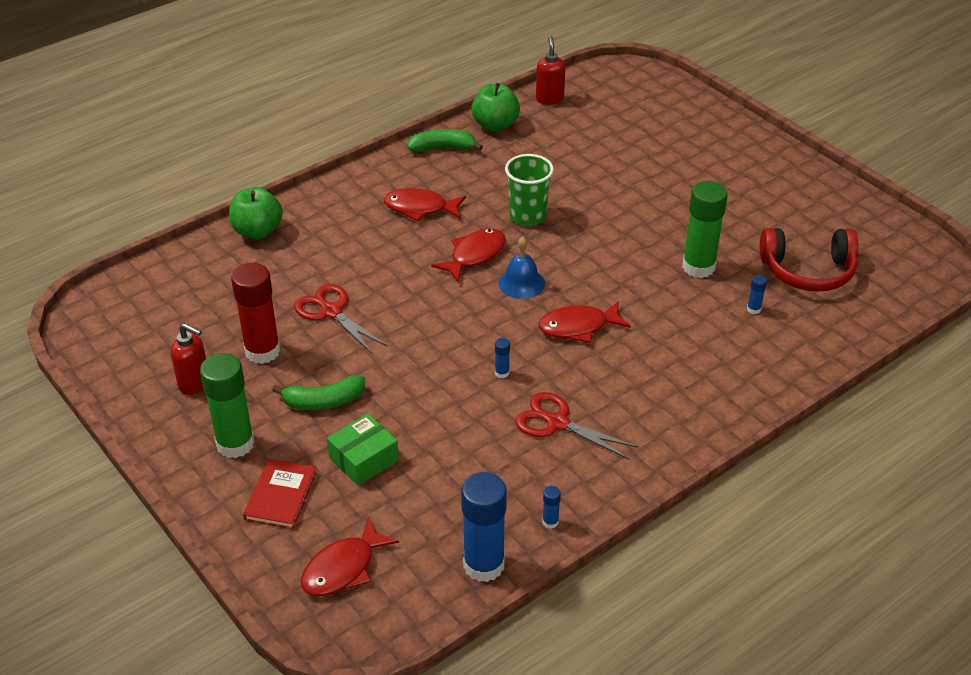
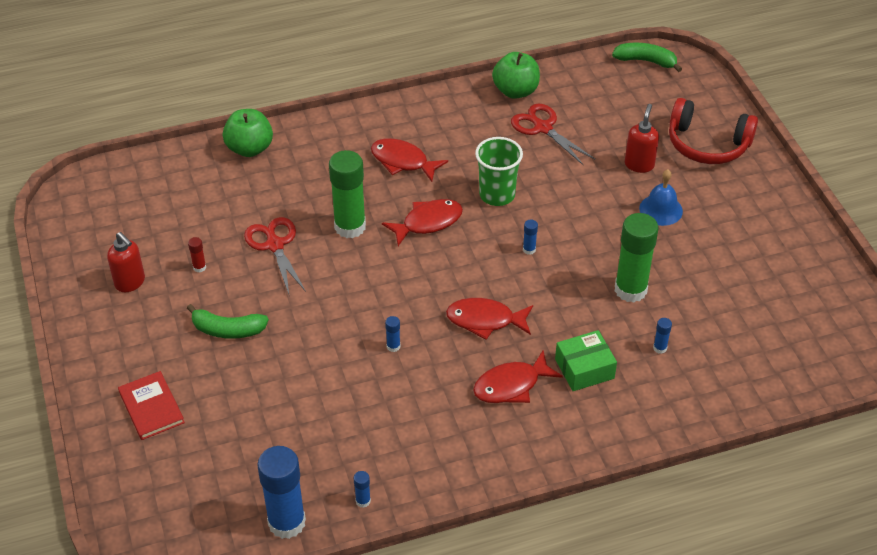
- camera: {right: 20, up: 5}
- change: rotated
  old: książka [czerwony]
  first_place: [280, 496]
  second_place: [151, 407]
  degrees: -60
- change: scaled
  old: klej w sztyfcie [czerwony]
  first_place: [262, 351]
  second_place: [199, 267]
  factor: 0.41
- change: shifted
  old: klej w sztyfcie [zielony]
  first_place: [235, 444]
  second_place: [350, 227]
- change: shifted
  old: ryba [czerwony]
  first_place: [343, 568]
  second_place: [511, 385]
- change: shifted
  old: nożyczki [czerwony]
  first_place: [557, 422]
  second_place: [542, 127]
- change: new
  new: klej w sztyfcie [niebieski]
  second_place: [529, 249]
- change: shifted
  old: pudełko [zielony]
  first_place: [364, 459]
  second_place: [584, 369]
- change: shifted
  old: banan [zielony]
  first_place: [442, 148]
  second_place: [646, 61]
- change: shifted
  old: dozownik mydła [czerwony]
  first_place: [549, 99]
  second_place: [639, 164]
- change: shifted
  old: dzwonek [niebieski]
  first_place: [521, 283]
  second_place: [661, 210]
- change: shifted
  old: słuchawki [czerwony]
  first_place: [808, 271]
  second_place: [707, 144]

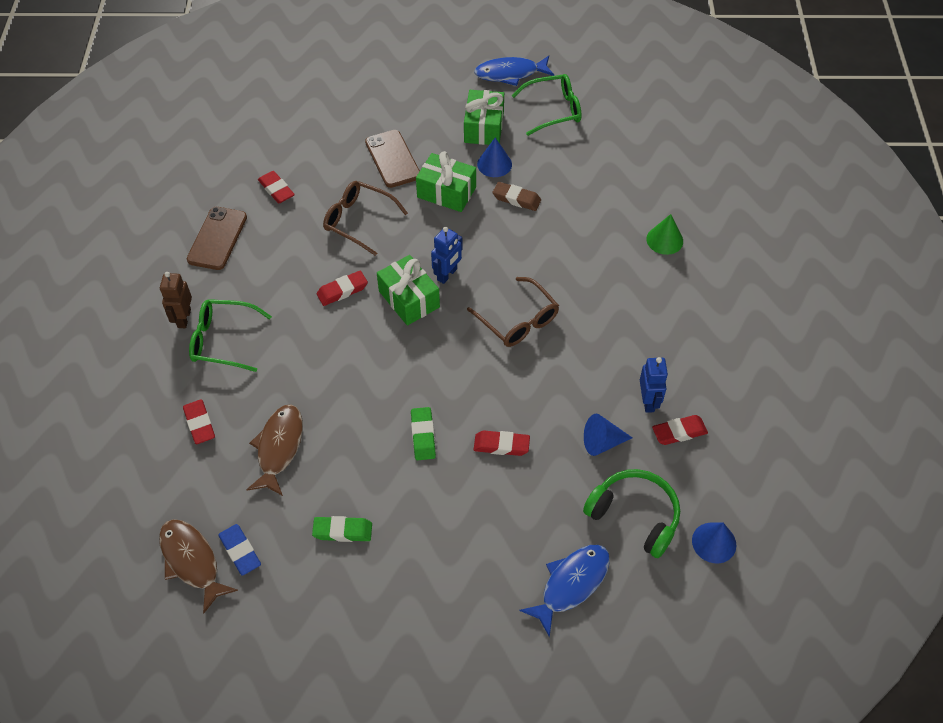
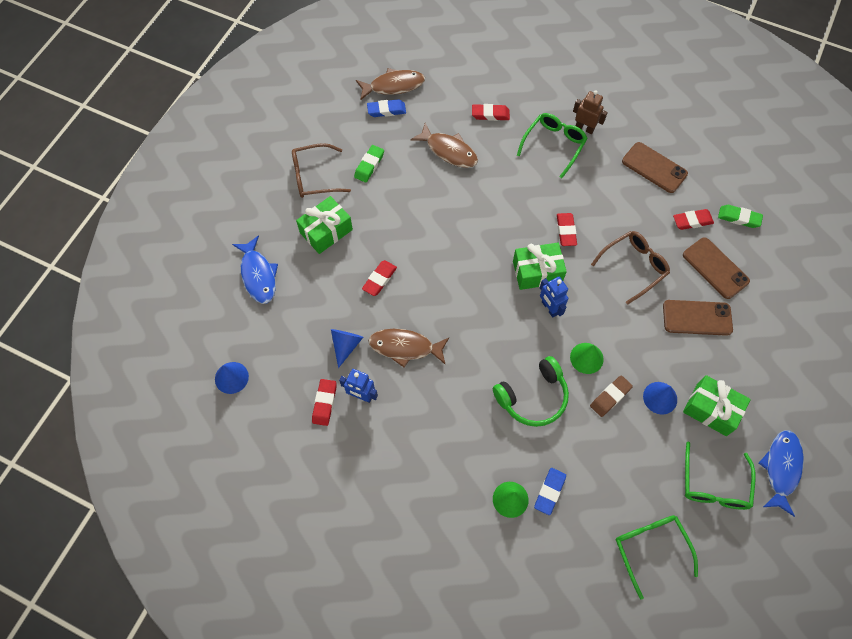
- camera: {right: 115, up: 10}
- change: shifted
  old: okulary [brązowy]
  first_place: [518, 320]
  second_place: [314, 177]
- change: shifted
  old: prezent [zielony]
  first_place: [446, 192]
  second_place: [326, 231]
- change: new
  new: ryba [brązowy]
  second_place: [405, 347]
- change: shifted
  old: słuchawki [zielony]
  first_place: [634, 516]
  second_place: [533, 397]
- change: new
  new: gumka do mazania [niebieski]
  second_place: [549, 491]
- change: new
  new: stożek [zielony]
  second_place: [586, 358]
- change: new
  new: okulary [zielony]
  second_place: [650, 548]
- change: new
  new: telefon [brązowy]
  second_place: [715, 268]
- change: shifted
  old: gumka do mazania [zielony]
  first_place: [423, 435]
  second_place: [739, 218]

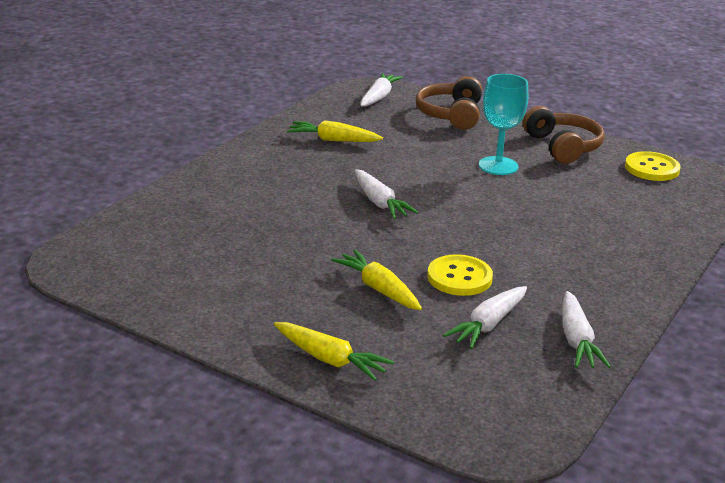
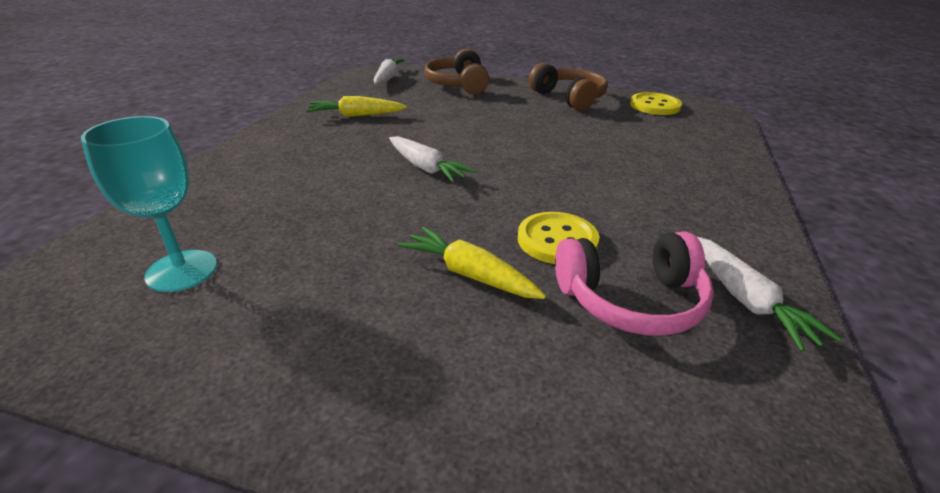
- camera: {right: -15, up: 5}
- change: shifted
  old: kielich [turkusowy]
  first_place: [498, 166]
  second_place: [182, 271]
- change: swapped
  old: marchewka [biały]
  new: słuchawki [różowy]
  first_place: [488, 325]
  second_place: [631, 300]
- change: gone
  old: marchewka [żółty]
  first_place: [330, 359]

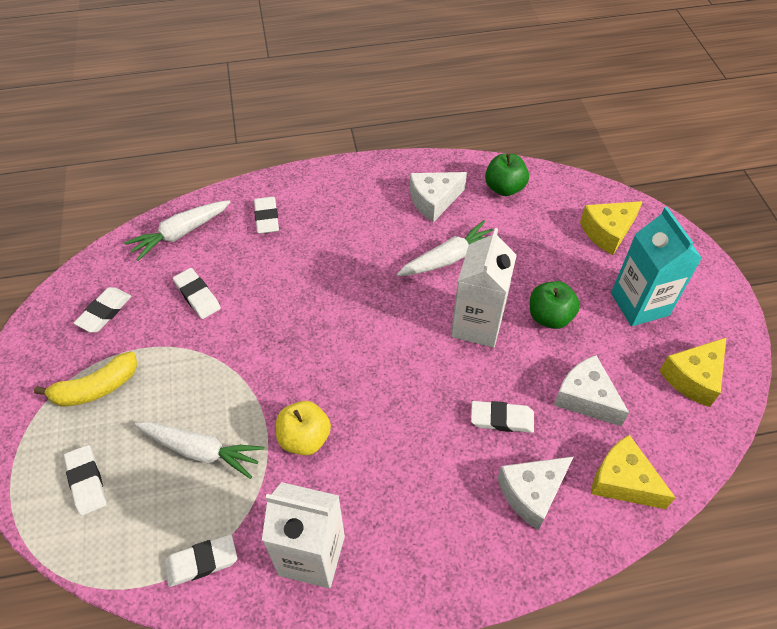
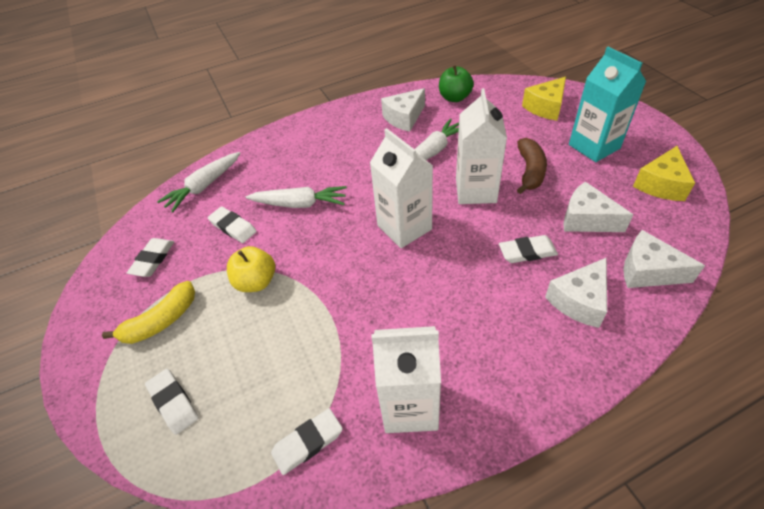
- camera: {right: -10, up: -5}
- change: shifted
  old: jabłko [żółty]
  first_place: [304, 438]
  second_place: [256, 282]
- change: shifted
  old: marchewka [biały]
  first_place: [201, 451]
  second_place: [299, 204]
- change: new
  new: karton mleka [biały]
  second_place: [404, 227]
- change: swapped
  old: jabłko [zielony]
  new: banan [brązowy]
  first_place: [549, 317]
  second_place: [530, 171]
- change: repainted
  old: ser [żółty]
  new: ser [biały]
  first_place: [622, 481]
  second_place: [647, 271]
- change: gone
  old: gumka do mazania [biały]
  first_place: [266, 218]

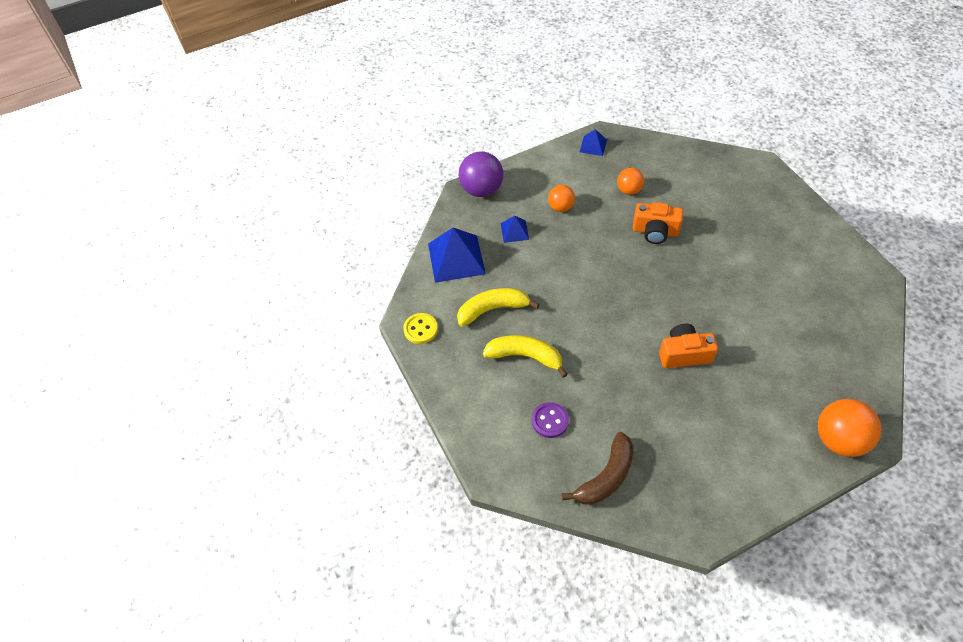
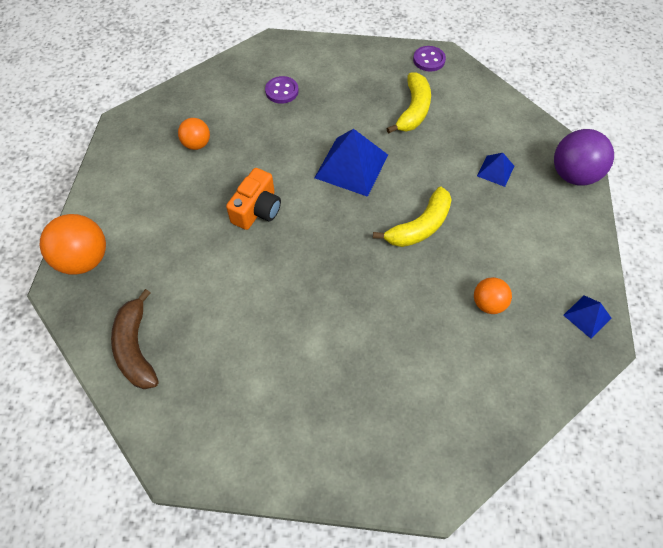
- camera: {right: 120, up: 5}
- change: shifted
  old: banan [brązowy]
  first_place: [606, 477]
  second_place: [136, 347]
- change: shifted
  old: piłka [pomarańczowy]
  first_place: [560, 207]
  second_place: [197, 144]
- change: shifted
  old: piramida [niebieski]
  first_place: [456, 258]
  second_place: [351, 166]
- change: shifted
  old: banan [żółty]
  first_place: [525, 356]
  second_place: [420, 226]
- change: repainted
  old: guzik [żółty]
  new: guzik [fioletowy]
  first_place: [420, 329]
  second_place: [429, 60]
- change: gone
  old: aparat fotograficzny [pomarańczowy]
  first_place: [655, 231]

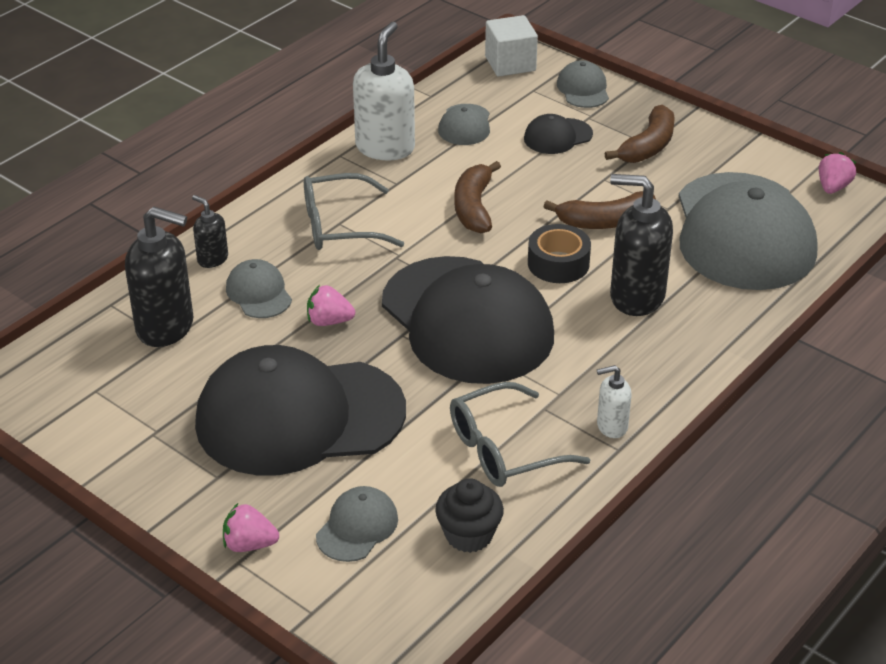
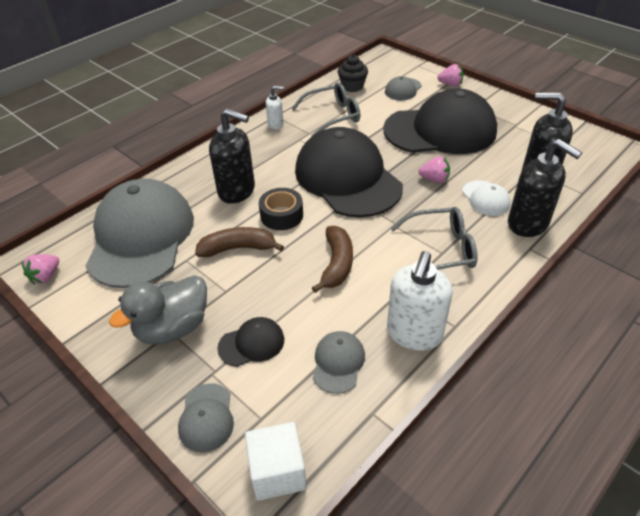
- camera: {right: -175, up: 5}
- change: swapped
  old: banan [brązowy]
  new: kaczka [szary]
  first_place: [648, 146]
  second_place: [173, 328]
- change: repainted
  old: czapka [szary]
  new: czapka [biały]
  first_place: [259, 293]
  second_place: [485, 198]
- change: scaled
  old: dozownik mydła [czarny]
  first_place: [212, 259]
  second_place: [528, 224]
  factor: 1.95

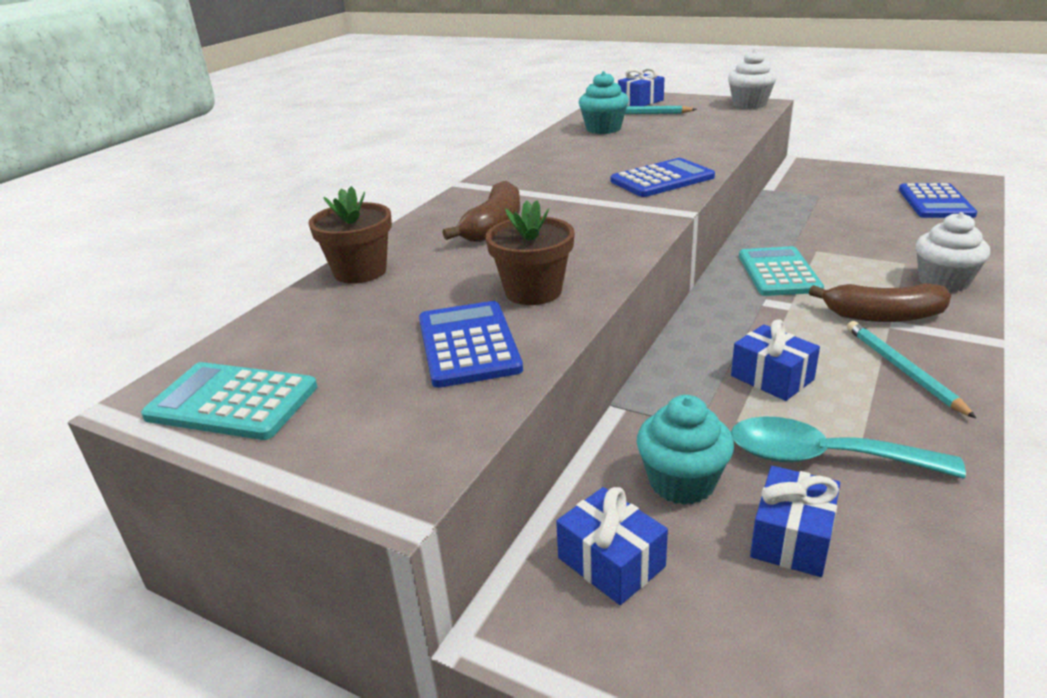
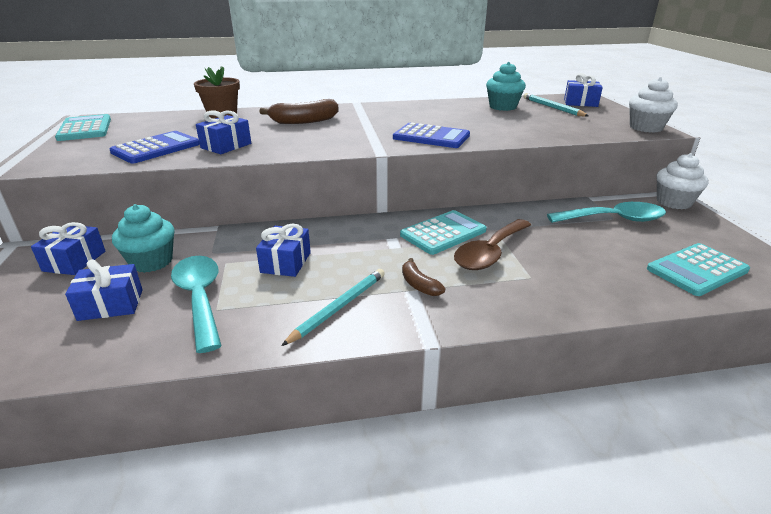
- camera: {right: 50, up: 0}
- change: swapped
  old: doniczka [brązowy]
  new: prezent [niebieski]
  first_place: [533, 291]
  second_place: [226, 146]
- change: scaled
  old: banan [brązowy]
  first_place: [883, 316]
  second_place: [419, 285]
  factor: 0.57
- change: new
  new: łyżka [brązowy]
  second_place: [490, 253]
- change: new
  new: łyżka [turkusowy]
  second_place: [613, 219]
- change: repainted
  old: kalkulator [niebieski]
  new: kalkulator [turkusowy]
  first_place: [935, 202]
  second_place: [697, 270]
- change: shifted
  old: muffinka [biały]
  first_place: [943, 281]
  second_place: [673, 202]

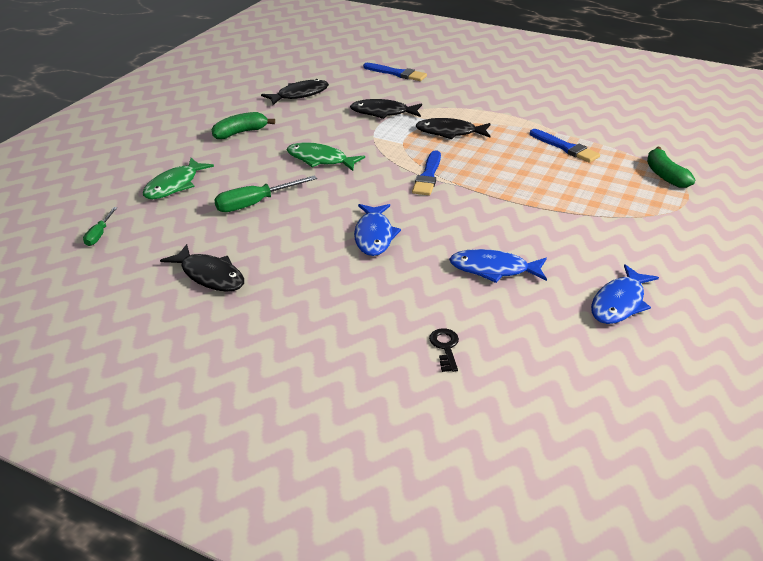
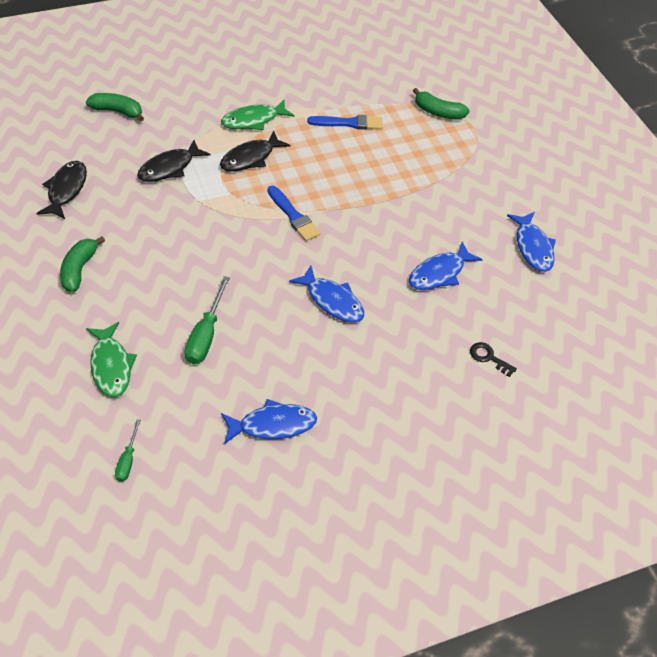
- camera: {right: -50, up: 15}
- change: swapped
  old: pędzel [niebieski]
  new: banan [zielony]
  first_place: [397, 73]
  second_place: [117, 111]
- change: rotated
  old: śrubokręt [zielony]
  first_place: [99, 234]
  second_place: [128, 460]
  degrees: 45
- change: shifted
  old: ryba [zielony]
  first_place: [320, 160]
  second_place: [253, 120]
- change: repainted
  old: ryba [czarny]
  new: ryba [niebieski]
  first_place: [210, 275]
  second_place: [273, 425]

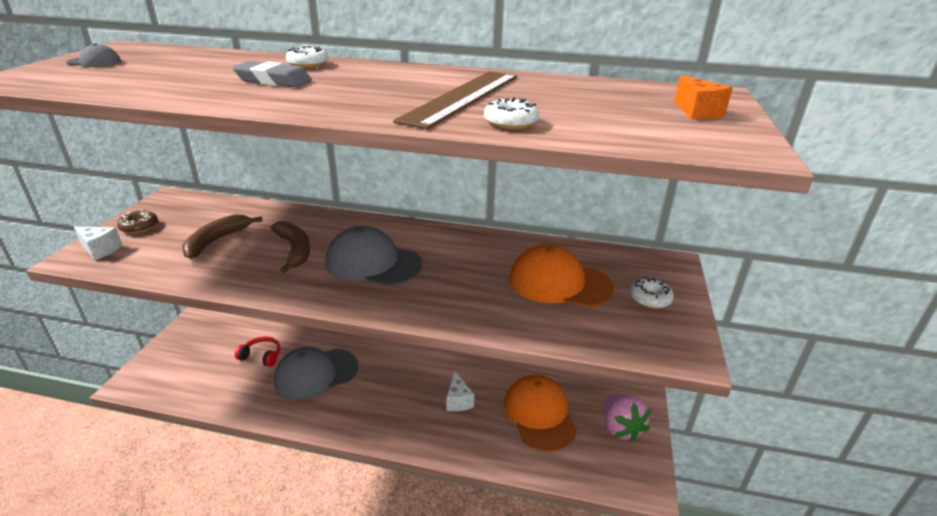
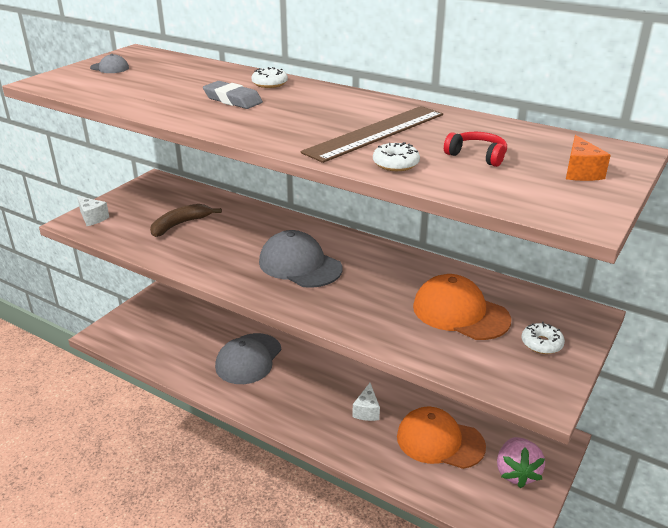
- camera: {right: 20, up: 0}
- change: rotated
  old: czapka [szary]
  first_place: [316, 373]
  second_place: [248, 359]
  degrees: -60
- change: rotated
  old: czapka [pomarańczowy]
  first_place: [539, 414]
  second_place: [440, 441]
  degrees: -75
- change: shifted
  old: słuchawki [czerwony]
  first_place: [261, 356]
  second_place: [477, 156]
- change: gone
  old: donut [brązowy]
  first_place: [139, 227]
- change: gone
  old: banan [brązowy]
  first_place: [294, 250]

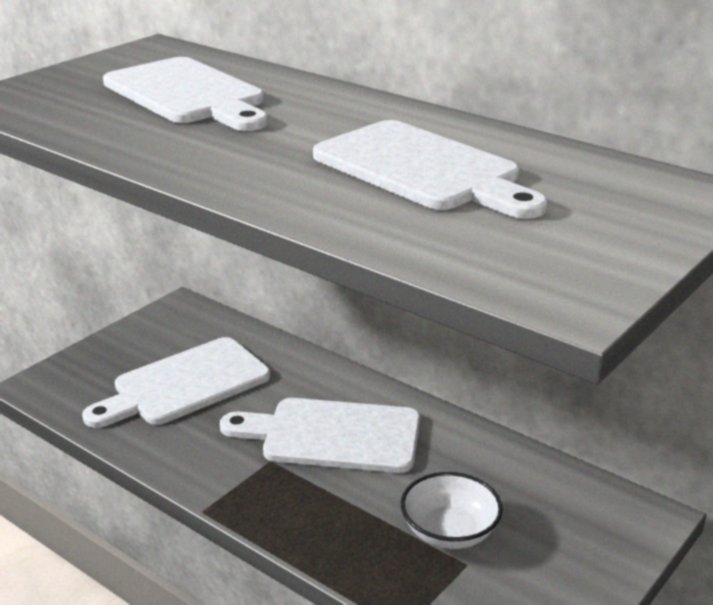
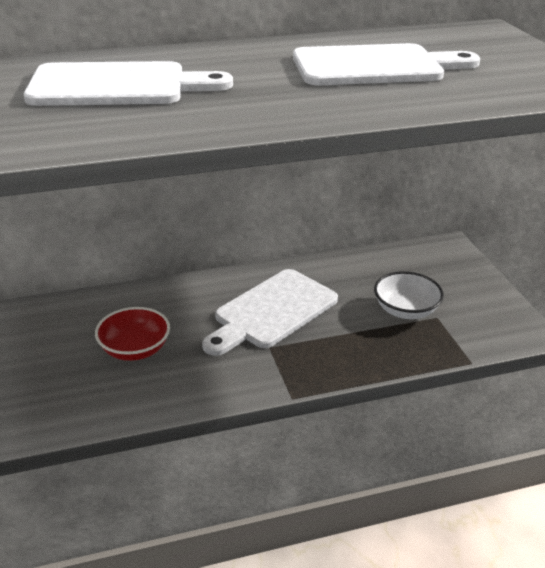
- camera: {right: -55, up: 5}
- change: swapped
  old: deska do krojenia [biały]
  new: miska [czerwony]
  first_place: [185, 384]
  second_place: [135, 349]

